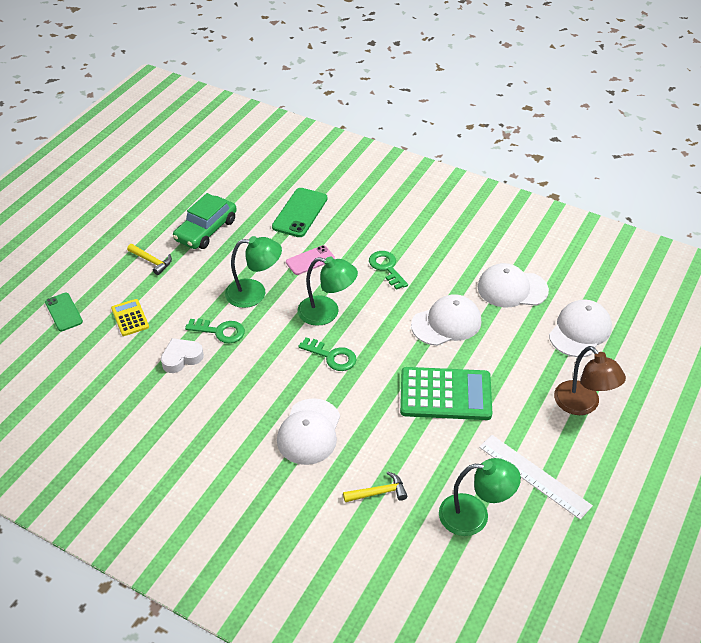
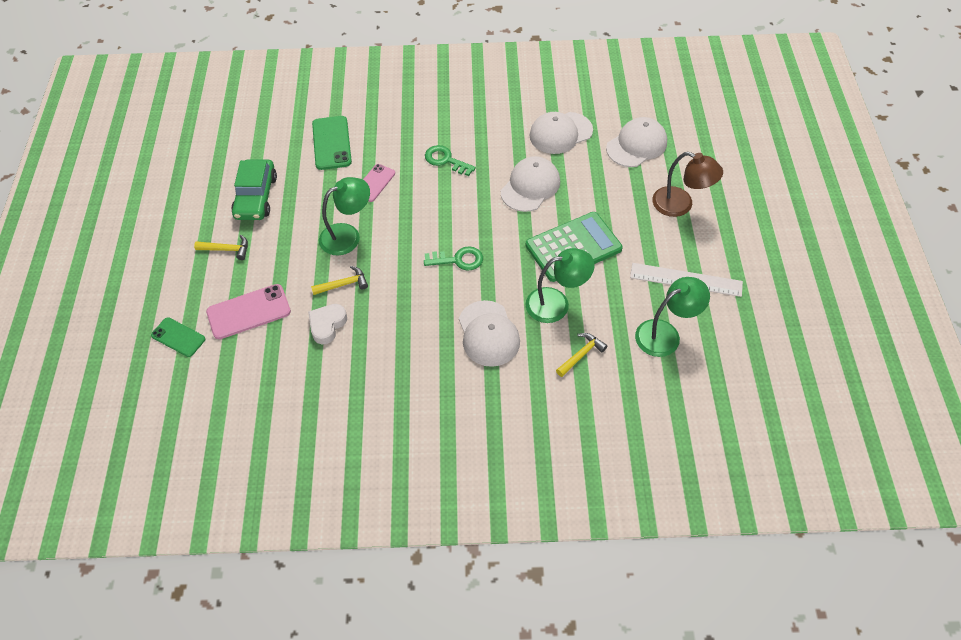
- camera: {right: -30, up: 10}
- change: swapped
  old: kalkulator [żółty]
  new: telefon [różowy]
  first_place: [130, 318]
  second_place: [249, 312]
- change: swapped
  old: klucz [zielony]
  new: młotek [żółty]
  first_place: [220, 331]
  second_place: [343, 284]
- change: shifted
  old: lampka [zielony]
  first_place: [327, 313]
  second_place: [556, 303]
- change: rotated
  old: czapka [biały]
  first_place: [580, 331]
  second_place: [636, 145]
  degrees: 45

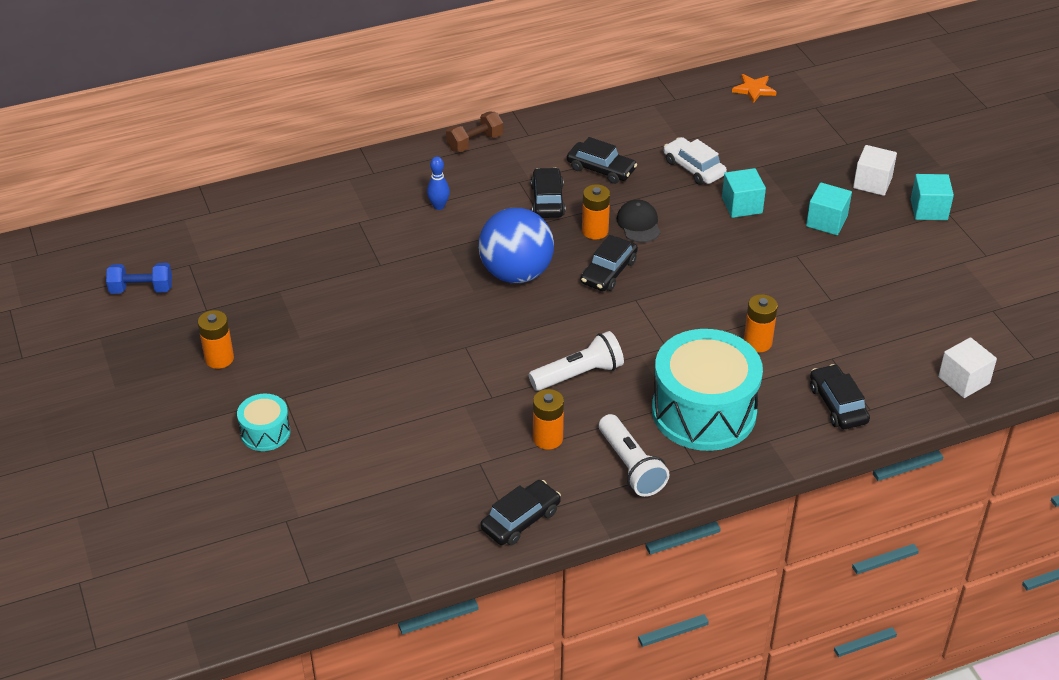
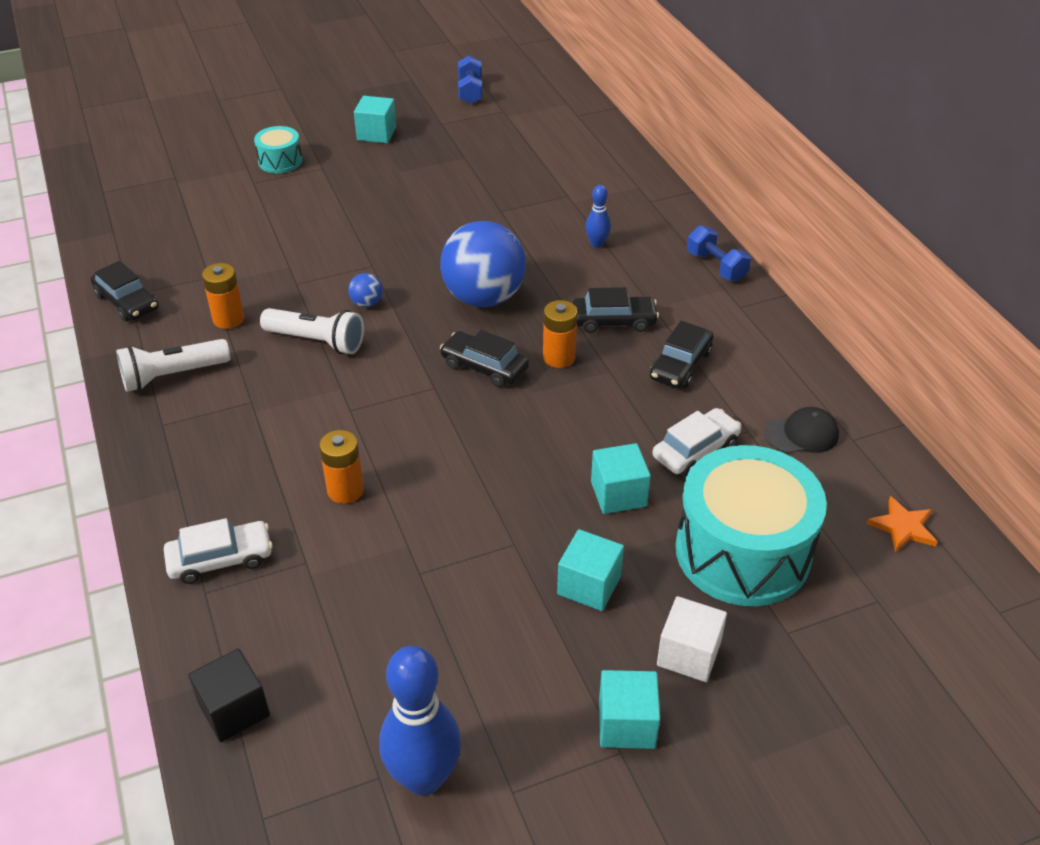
- camera: {right: 90, up: 0}
- change: repainted
  old: samochód [czarny]
  new: samochód [biały]
  first_place: [838, 404]
  second_place: [220, 559]
- change: repainted
  old: sześcian [biały]
  new: sześcian [czarny]
  first_place: [963, 380]
  second_place: [234, 710]
- change: rotated
  old: latarka [biały]
  first_place: [579, 374]
  second_place: [317, 341]
  degrees: -45
- change: new
  new: piłka [niebieski]
  second_place: [367, 303]
- change: swapped
  old: bateria [pomarańczowy]
  new: sześcian [turkusowy]
  first_place: [219, 358]
  second_place: [376, 134]
- change: new
  new: kręgiel [niebieski]
  second_place: [424, 777]
- change: shifted
  old: bęben [turkusowy]
  first_place: [704, 411]
  second_place: [742, 551]
- change: repainted
  old: hantel [brązowy]
  new: hantel [niebieski]
  first_place: [475, 142]
  second_place: [716, 266]
- change: shifted
  old: czapka [czarny]
  first_place: [638, 224]
  second_place: [802, 434]

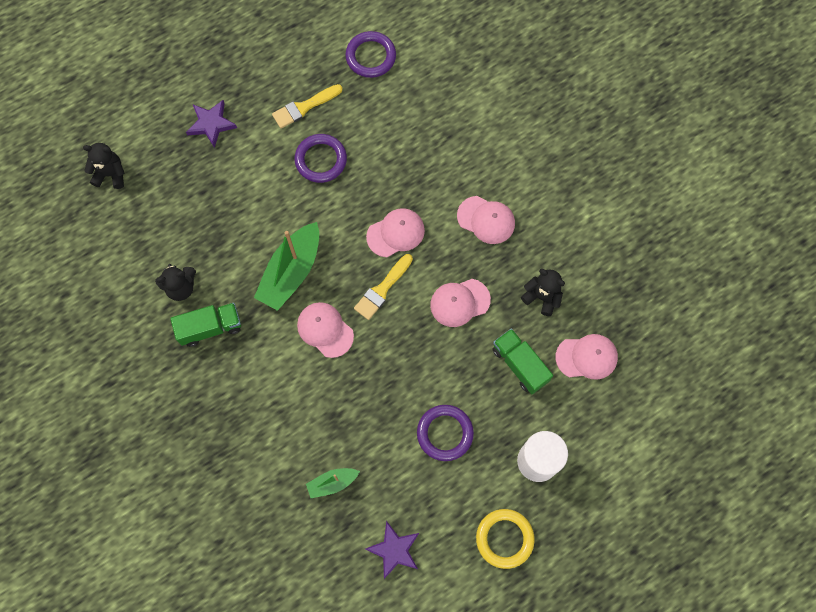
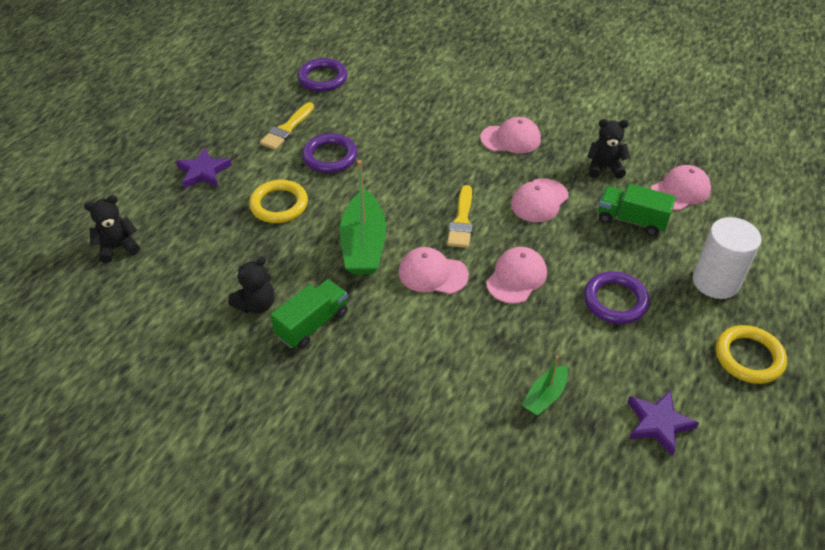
- camera: {right: -30, up: -25}
- change: new
  new: pierścień [żółty]
  second_place: [279, 205]
- change: shifted
  old: czapka [różowy]
  first_place: [395, 233]
  second_place: [516, 277]

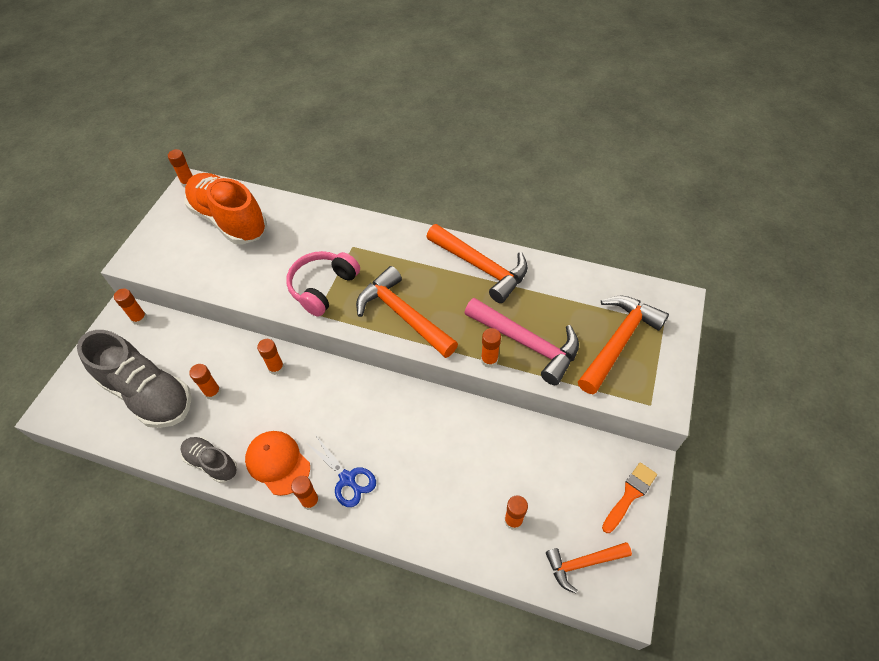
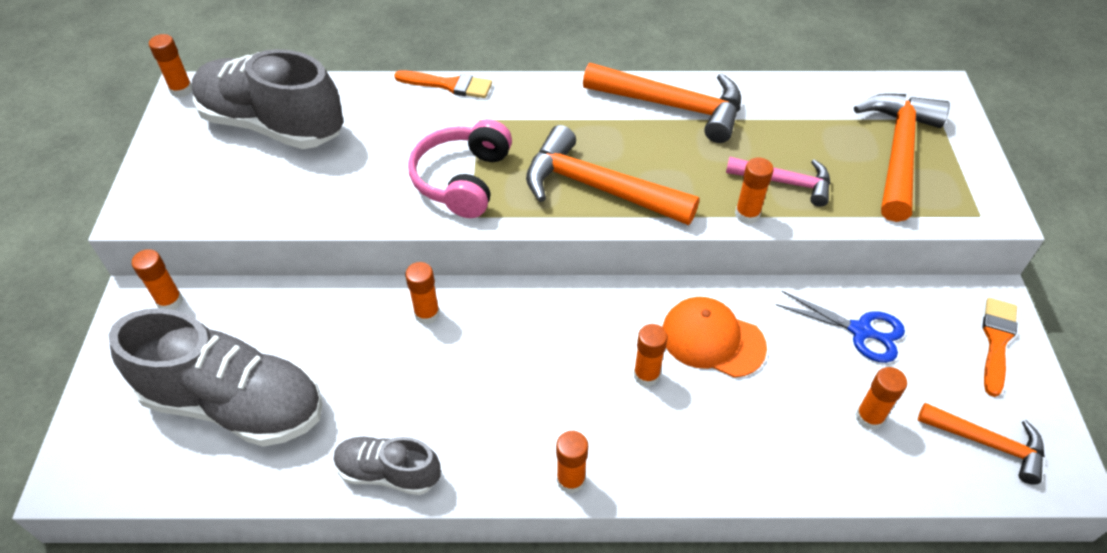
- camera: {right: -20, up: -5}
- change: repainted
  old: but [pomarańczowy]
  new: but [szary]
  first_place: [229, 220]
  second_place: [273, 125]
- change: new
  new: pędzel [pomarańczowy]
  second_place: [448, 85]
- change: shifted
  old: klej w sztyfcie [pomarańczowy]
  first_place: [213, 392]
  second_place: [646, 375]
- change: shifted
  old: czapka [pomarańczowy]
  first_place: [278, 463]
  second_place: [712, 339]
- change: scaled
  old: młotek [różowy]
  first_place: [527, 343]
  second_place: [785, 182]
  factor: 0.6
- change: shifted
  old: nożyczki [niebieski]
  first_place: [347, 479]
  second_place: [861, 331]
- change: rotated
  old: młotek [pomarańczowy]
  first_place: [583, 563]
  second_place: [987, 443]
  degrees: -120

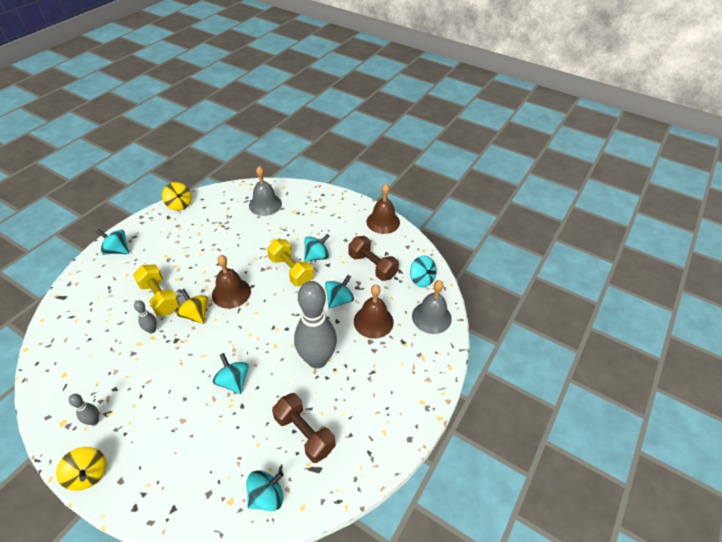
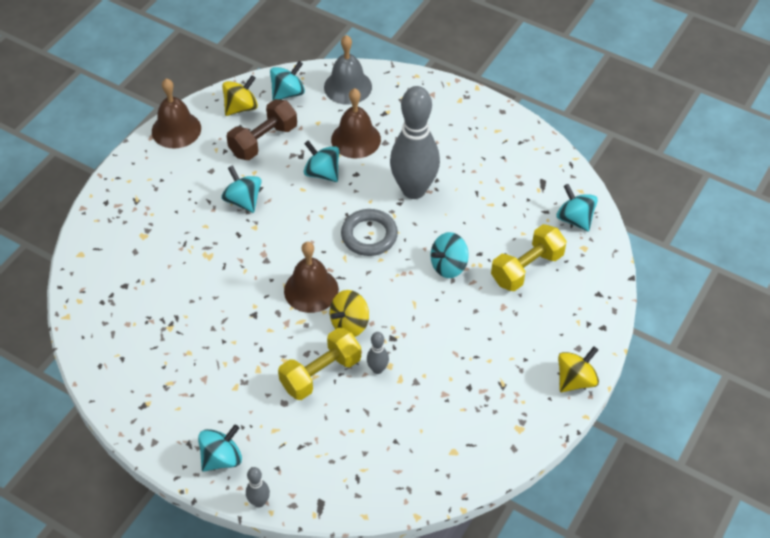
- camera: {right: -90, up: 5}
- change: rotated
  old: bączek [turkusowy]
  first_place: [117, 250]
  second_place: [221, 458]
  degrees: -150
- change: shifted
  old: bączek [żółty]
  first_place: [179, 205]
  second_place: [241, 107]
- change: shifted
  old: kręgiel [szary]
  first_place: [94, 421]
  second_place: [259, 502]
- change: new
  new: pierścień [szary]
  second_place: [369, 235]
- change: shifted
  old: hantel [żółty]
  first_place: [291, 270]
  second_place: [527, 268]
- change: gone
  old: dzwonek [szary]
  first_place: [265, 204]
- change: gone
  old: hantel [brązowy]
  first_place: [304, 433]

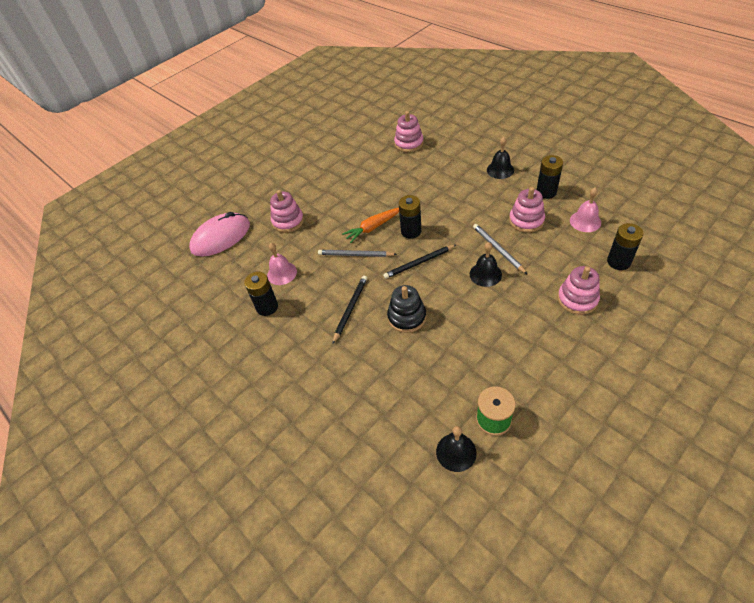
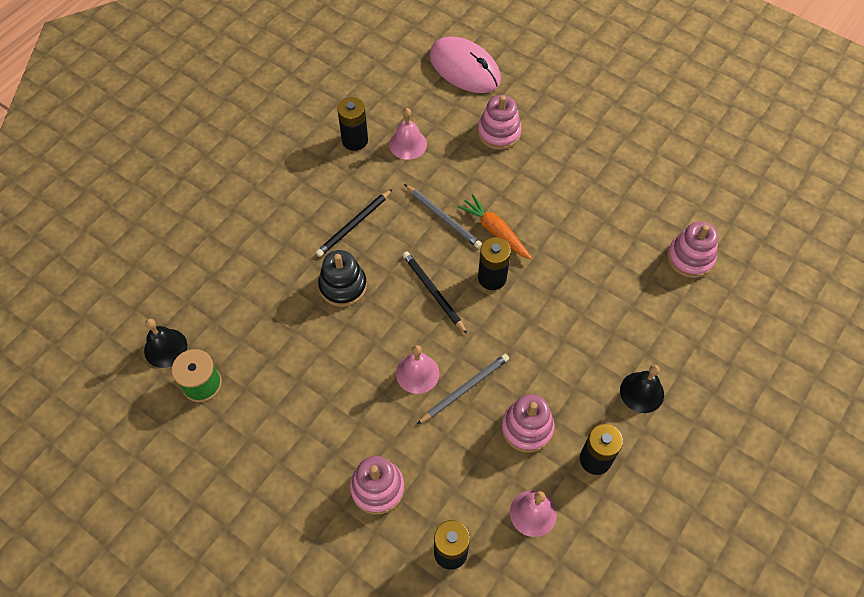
- camera: {right: 75, up: 10}
- change: rotated
  old: ołówek [czarny]
  first_place: [350, 309]
  second_place: [354, 224]
  degrees: 120
- change: repainted
  old: dzwonek [czarny]
  new: dzwonek [różowy]
  first_place: [485, 274]
  second_place: [417, 373]
- change: rotated
  old: ołówek [szary]
  first_place: [355, 255]
  second_place: [443, 217]
  degrees: 135

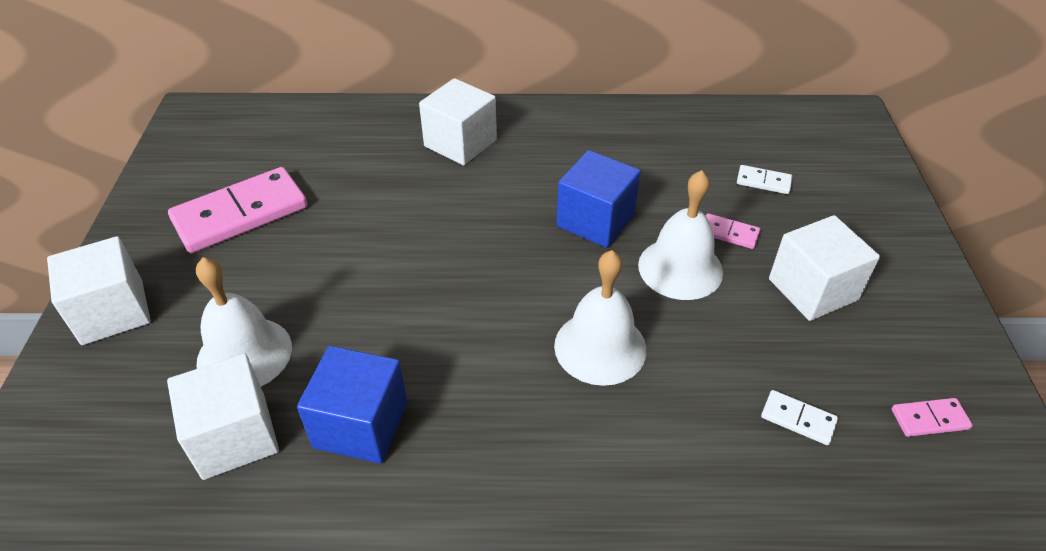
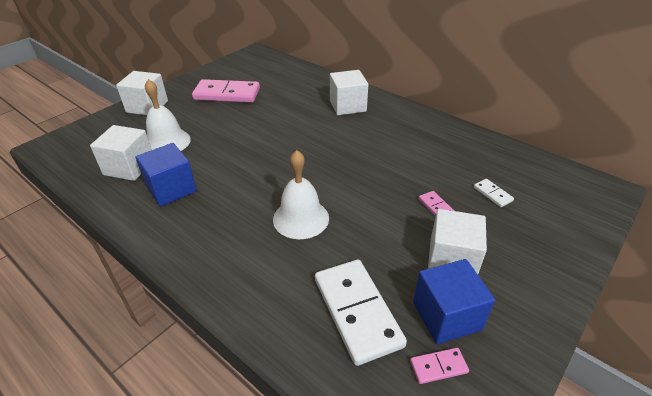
- camera: {right: 40, up: -5}
- change: scaled
  old: kostka domina [biały]
  first_place: [798, 419]
  second_place: [357, 311]
  factor: 2.26
- change: rotated
  old: kostka domina [różowy]
  first_place: [929, 419]
  second_place: [438, 366]
  degrees: -45
- change: shifted
  old: sześcian [niebieski]
  first_place: [595, 220]
  second_place: [446, 316]
- change: gone
  old: dzwonek [biały]
  first_place: [680, 268]

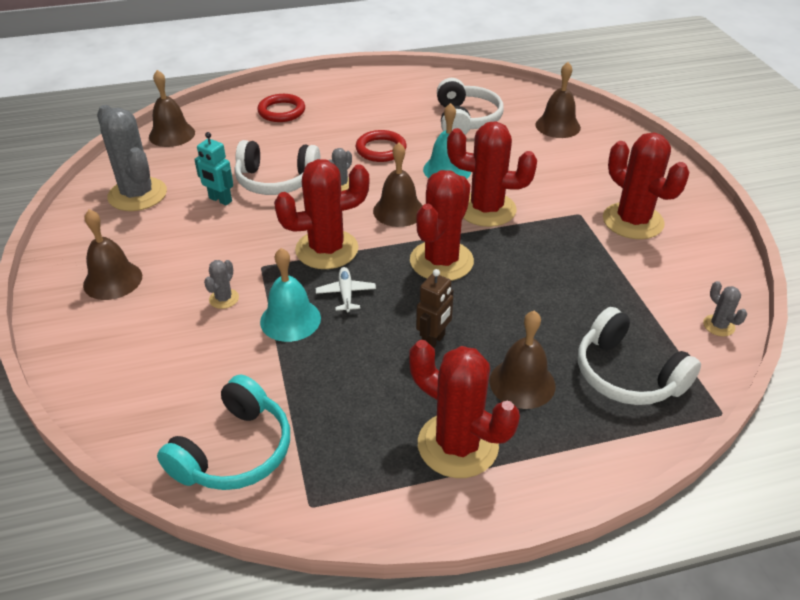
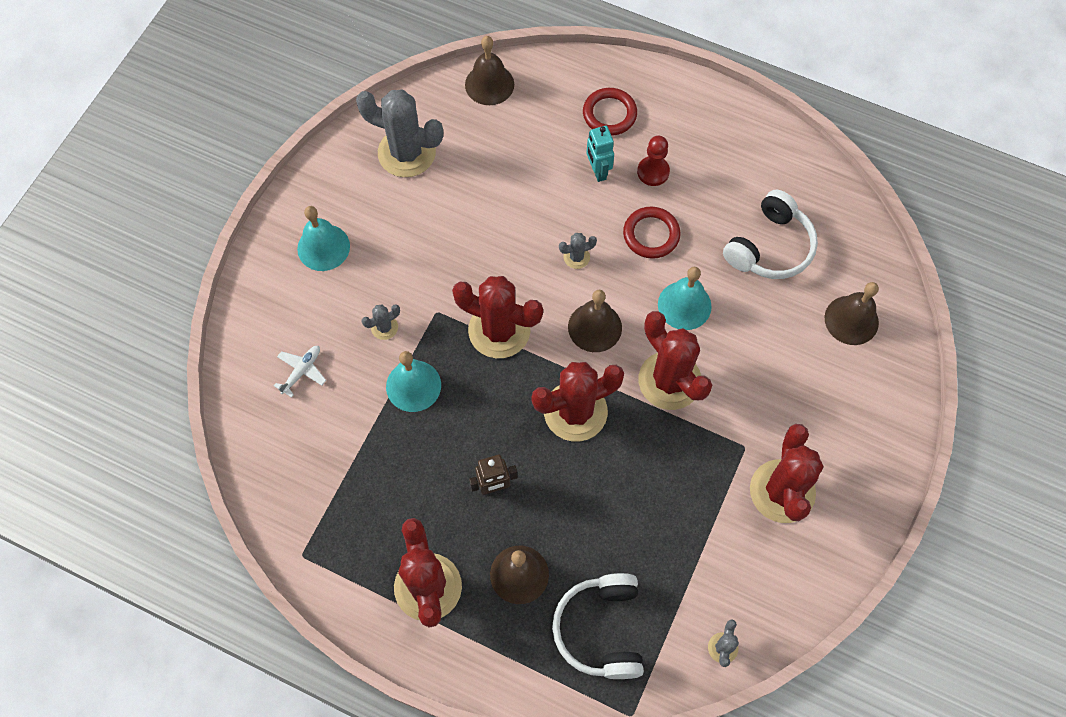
- camera: {right: 40, up: 25}
- change: shifted
  old: samolot [biały]
  first_place: [346, 293]
  second_place: [302, 371]
- change: repainted
  old: dzwonek [brązowy]
  new: dzwonek [turkusowy]
  first_place: [113, 280]
  second_place: [323, 247]
- change: rotated
  old: kaktus [szary]
  first_place: [137, 194]
  second_place: [406, 153]
  degrees: -75
- change: shifted
  old: robot [turkusowy]
  first_place: [220, 200]
  second_place: [598, 171]
- change: new
  new: pionek [czerwony]
  second_place: [653, 172]
- change: gone
  old: słuchawki [turkusowy]
  first_place: [234, 451]
- change: gone
  old: słuchawki [biały]
  first_place: [276, 180]

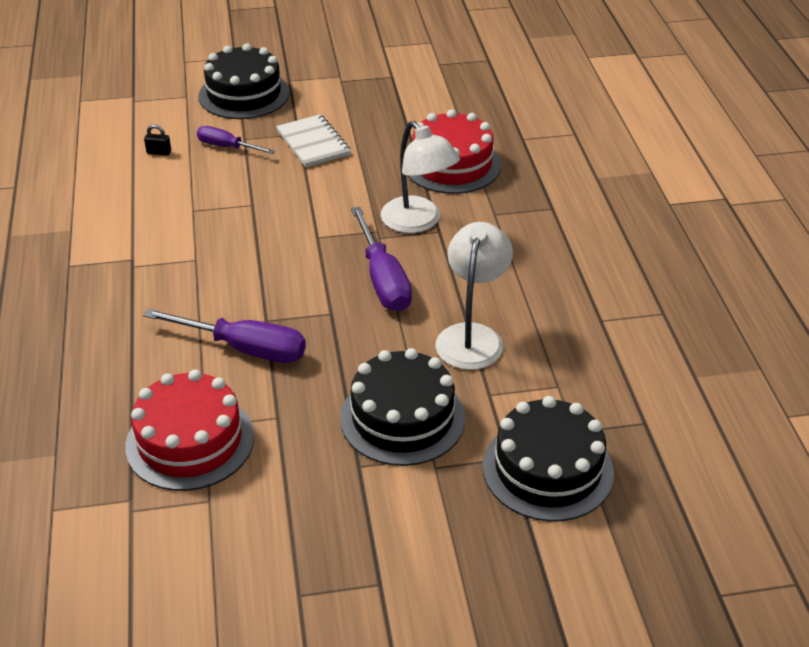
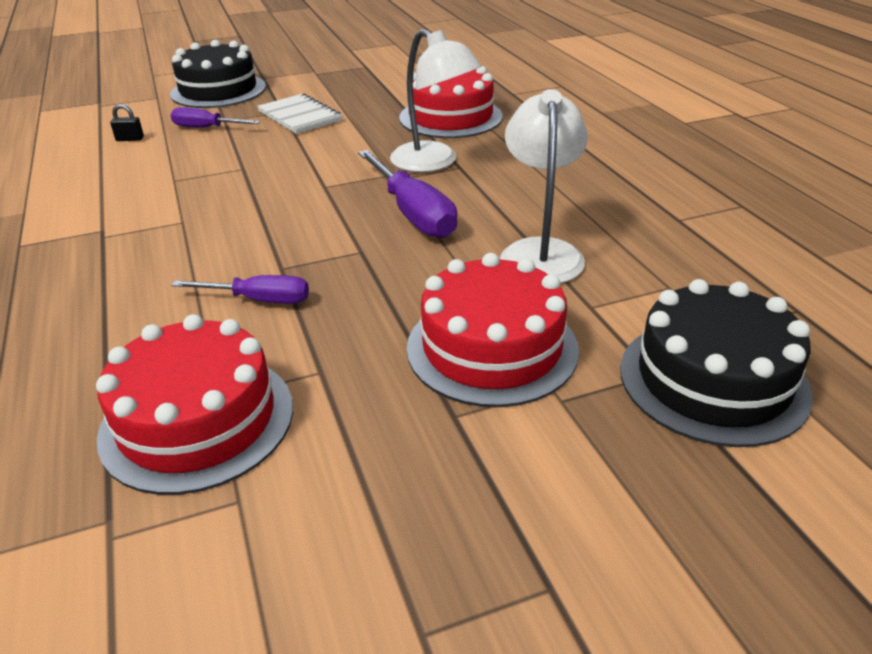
- camera: {right: -10, up: -5}
- change: scaled
  old: śrubokręt [fioletowy]
  first_place: [245, 348]
  second_place: [259, 300]
  factor: 0.61
- change: repainted
  old: tort [czarny]
  new: tort [czerwony]
  first_place: [402, 418]
  second_place: [492, 348]

